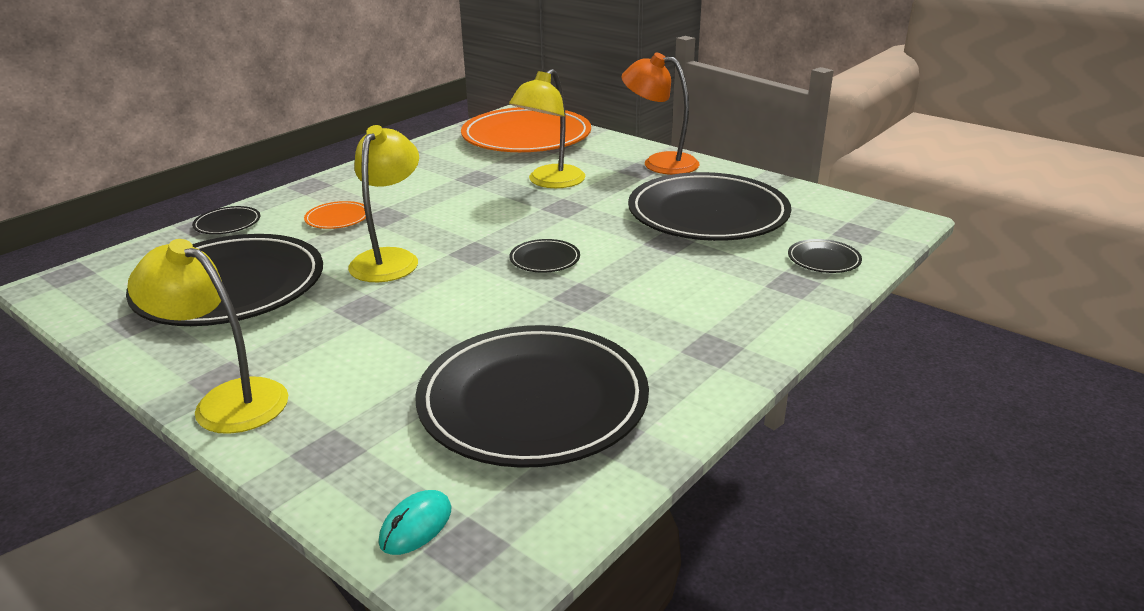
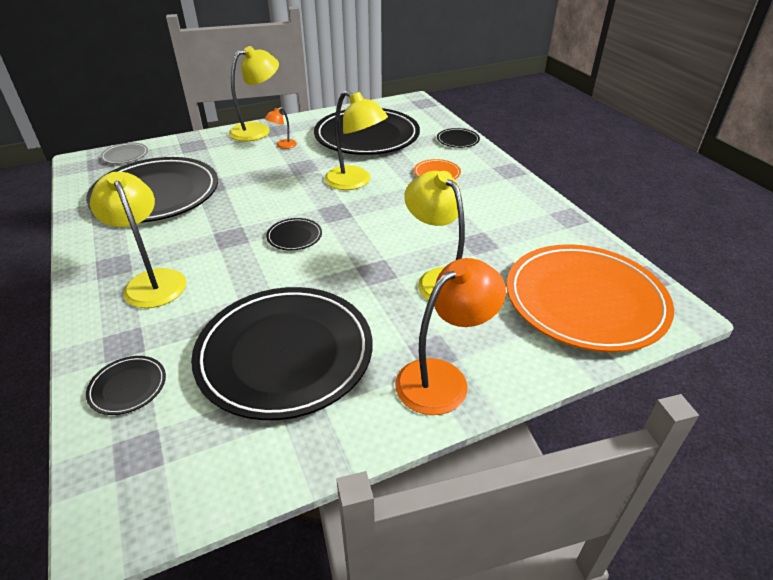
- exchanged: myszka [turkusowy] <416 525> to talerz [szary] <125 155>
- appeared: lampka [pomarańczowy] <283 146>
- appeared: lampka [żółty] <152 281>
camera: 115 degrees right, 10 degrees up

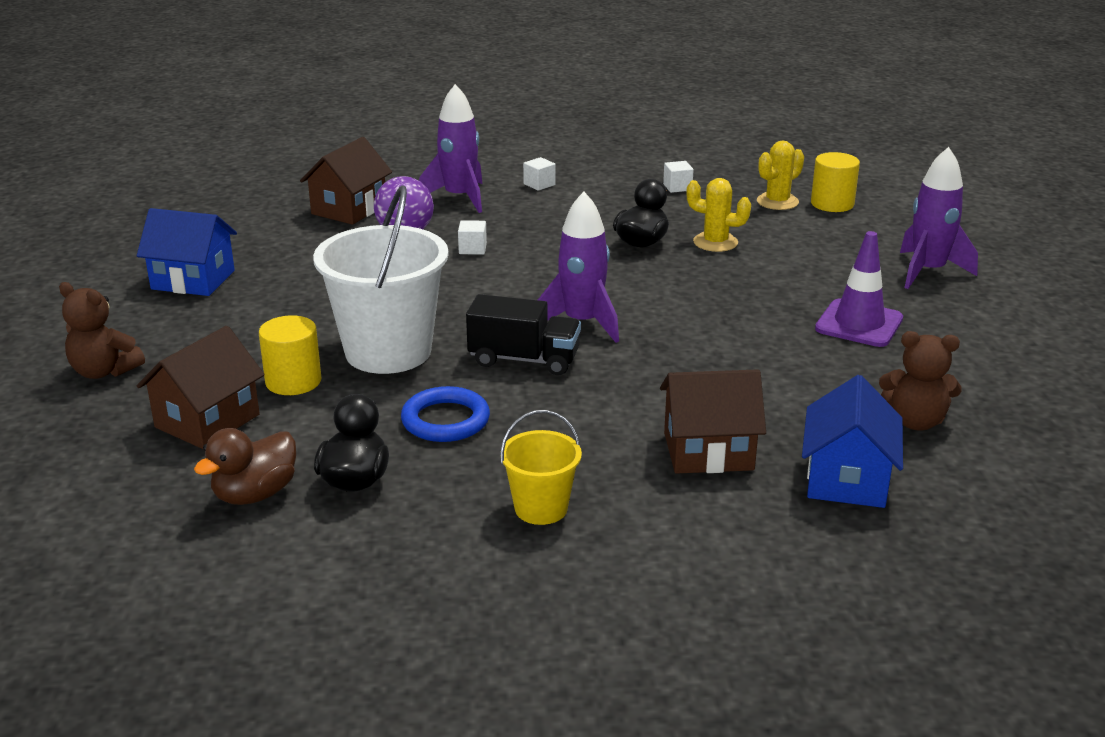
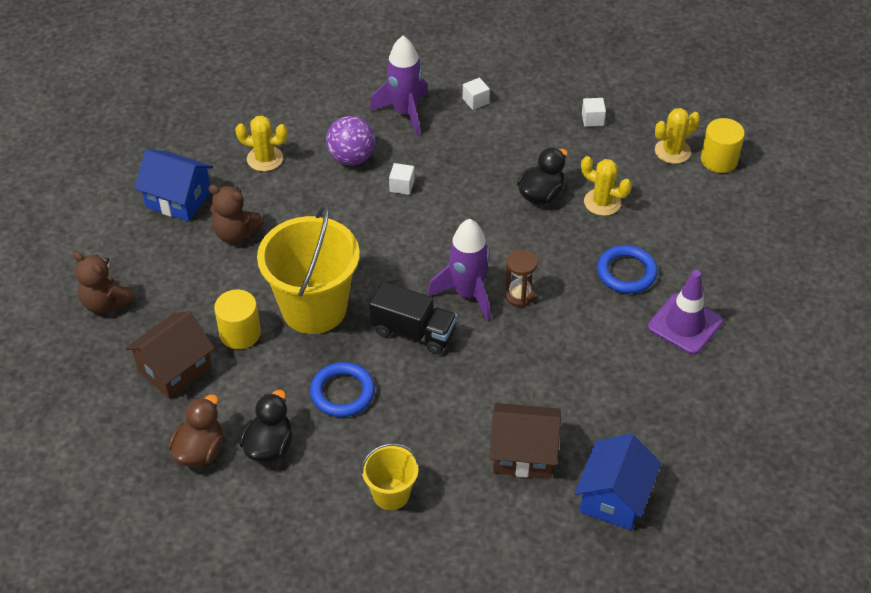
- missing: domek [brązowy] <349 209>
- missing: rakieta [fioletowy] <928 272>
- colour: wiadro [biały] <388 351> to wiadro [żółty] <314 308>
- relocated: miś [brązowy] <915 421> to <236 233>
- spun: kaczka [brązowy] <255 494> = <200 451> 150 degrees clockwise
- appeared: kaktus [żółty] <265 159>
- appeared: pierścień [niebieski] <626 272>
- appeared: klepsydra [brązowy] <519 295>
camera: 10 degrees right, 20 degrees up

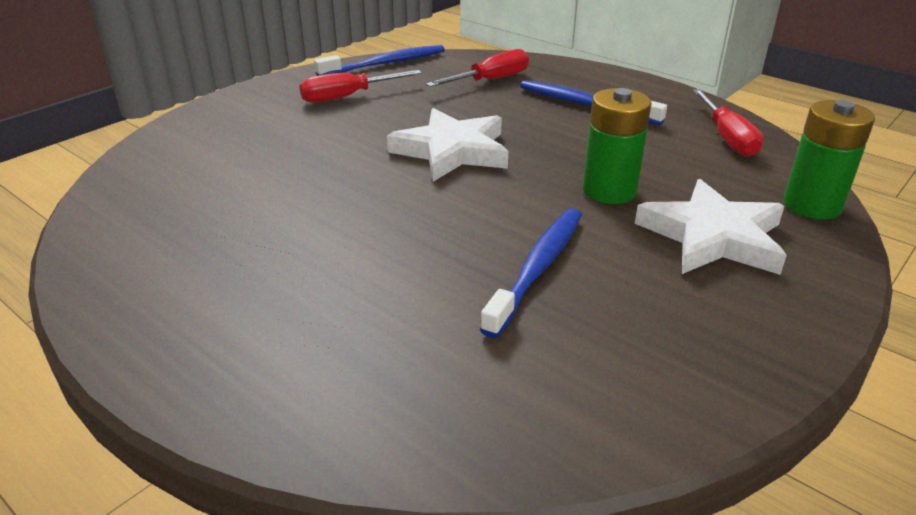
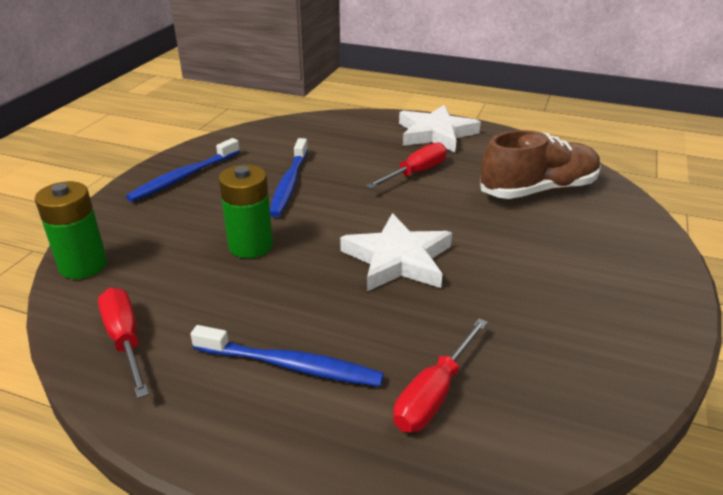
- relocated: szczoteczka do zębów [niebieski] <385 64> to <184 177>
- relocated: śrubokręt [czerwony] <347 97> to <416 173>
- relocated: gwiazda [biały] <712 237> to <436 133>
- appeared: but [brązowy] <538 190>
camera: 160 degrees right, 0 degrees up

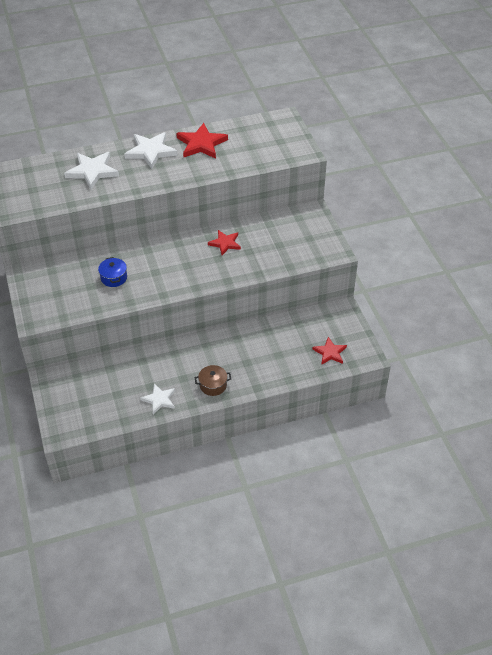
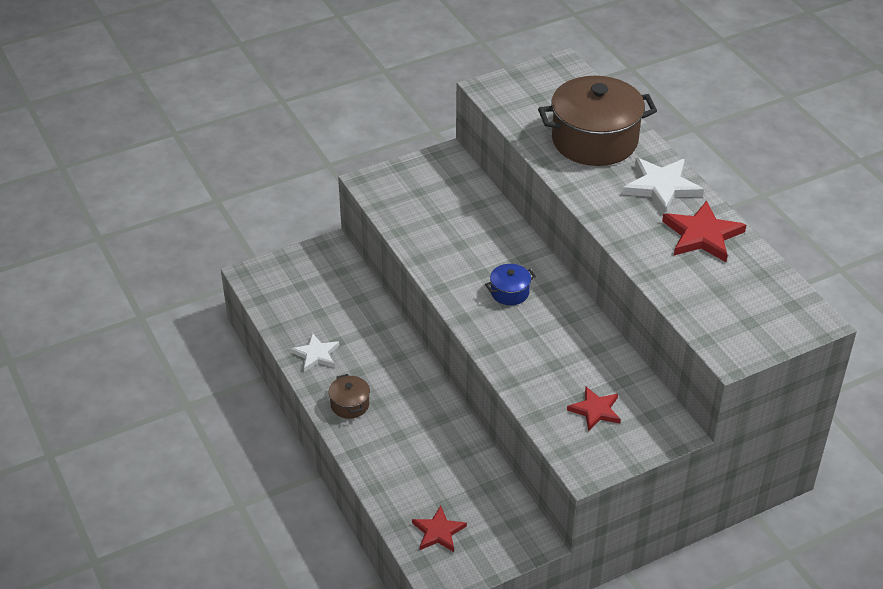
- exchanged: gwiazda [biały] <92 171> to garnek [brązowy] <594 140>
- relocated: gwiazda [czerwony] <225 243> to <595 410>
- relocated: garnek [niebieski] <114 278> to <510 292>
camera: 80 degrees right, 5 degrees down

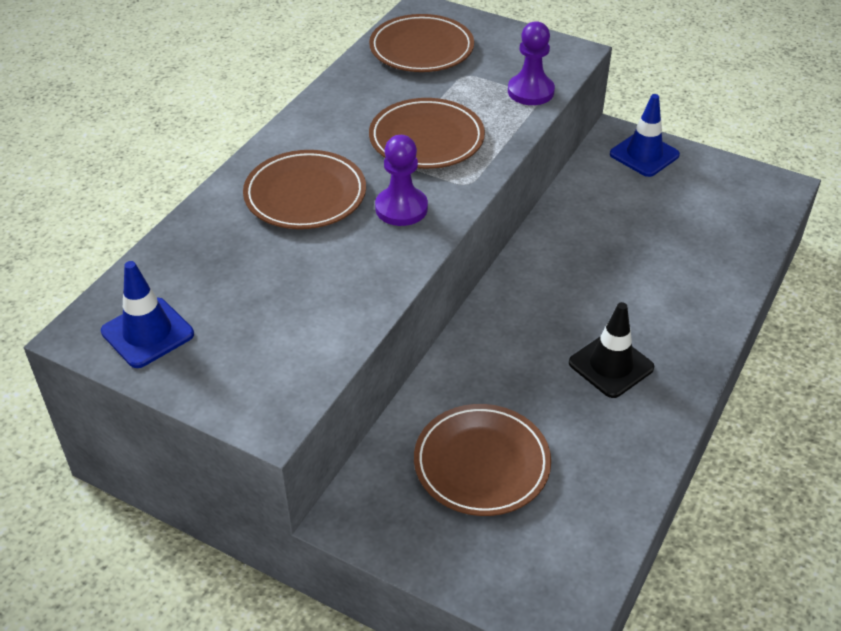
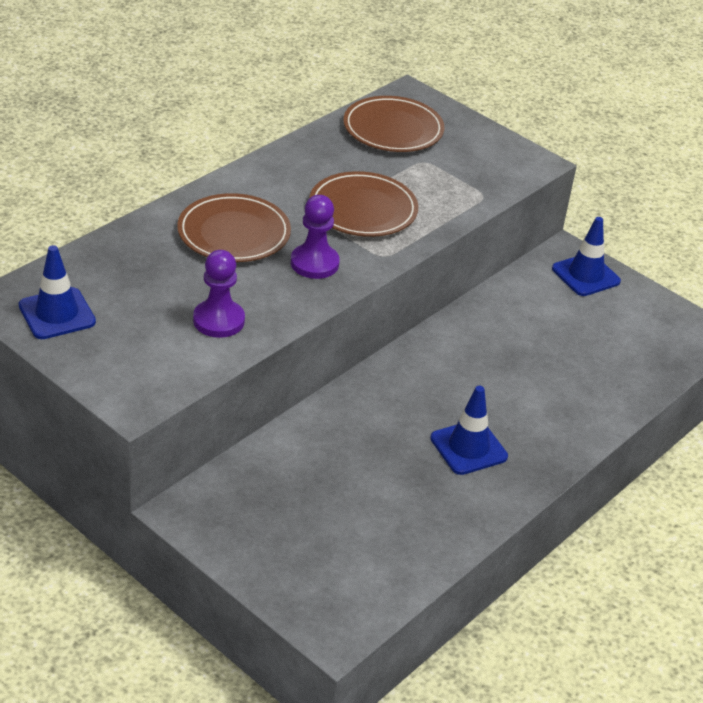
- relocated: pionek [fioletowy] <530 91> to <218 320>
- colour: pachołek [czarny] <611 365> to pachołek [niebieski] <468 447>
- missing: talerz [brązowy] <481 463>
camera: 10 degrees right, 5 degrees down

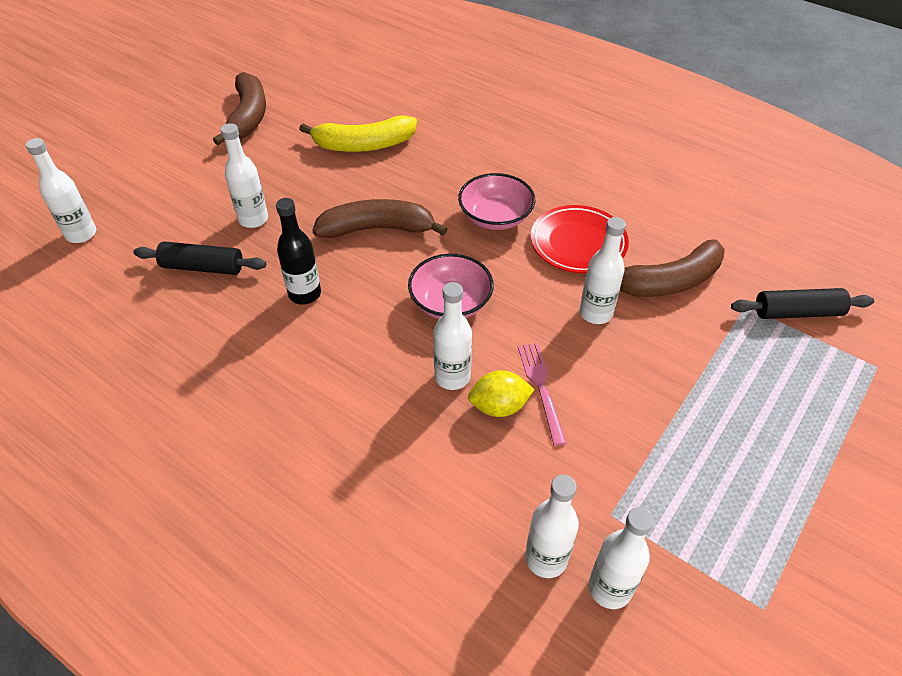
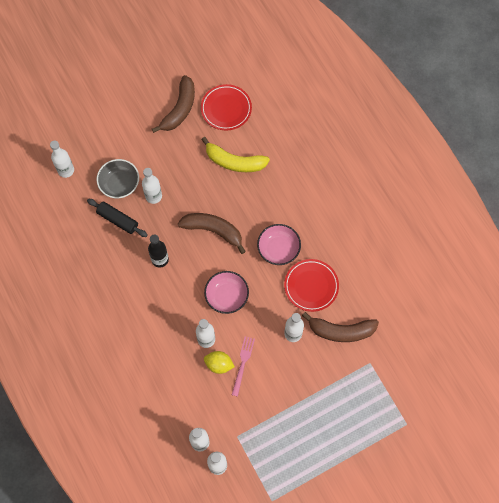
- missing: wałek do ciasta [czarny] <797 312>
- appeared: talerz [czerwony] <226 109>
- appeared: miska [szary] <119 184>
camera: 25 degrees right, 20 degrees up

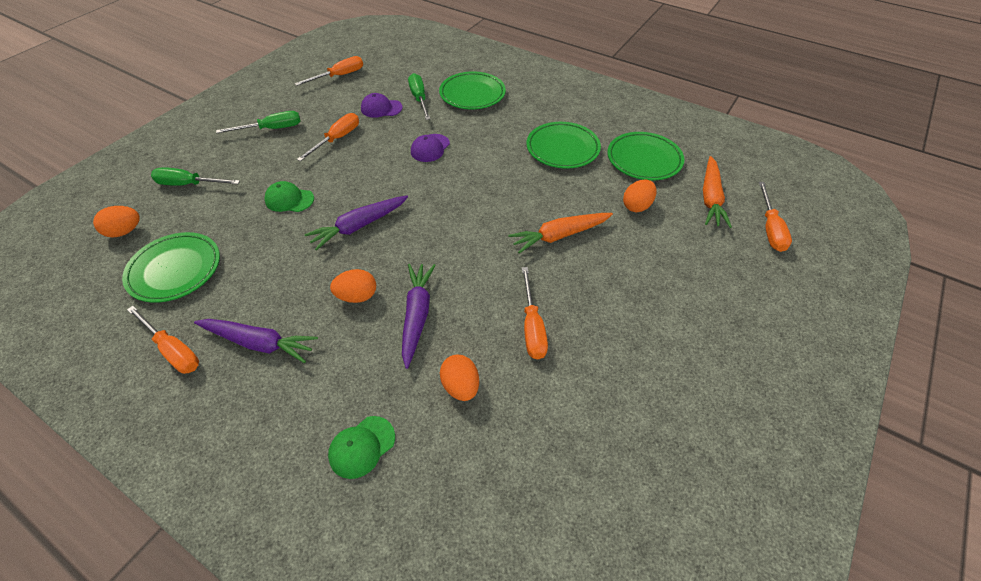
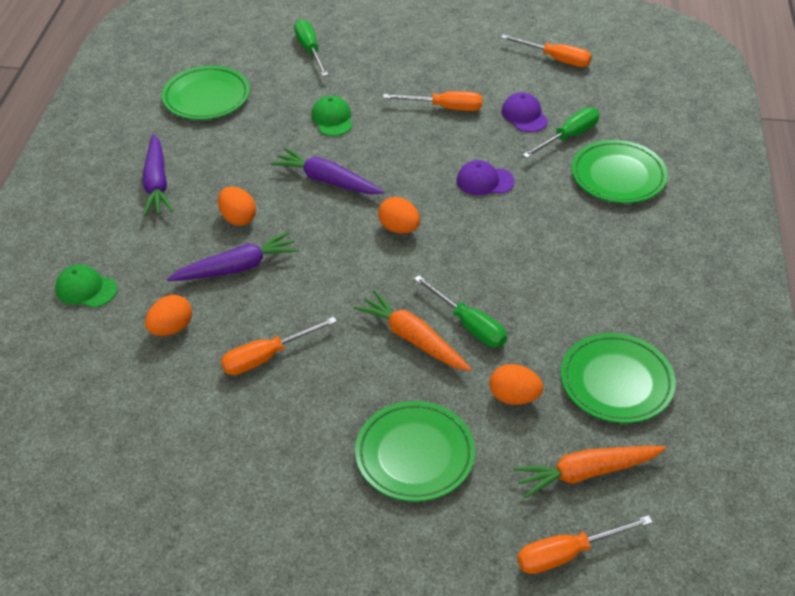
- relocated: śrubokręt [zielony] <272 129> to <469 325>
- relocated: talerz [zielony] <562 148> to <415 454>
- relocated: jajko [pomarańczowy] <125 231> to <399 228>
- missing: śrubokręt [pomarańczowy] <173 350>
camera: 65 degrees right, 5 degrees down

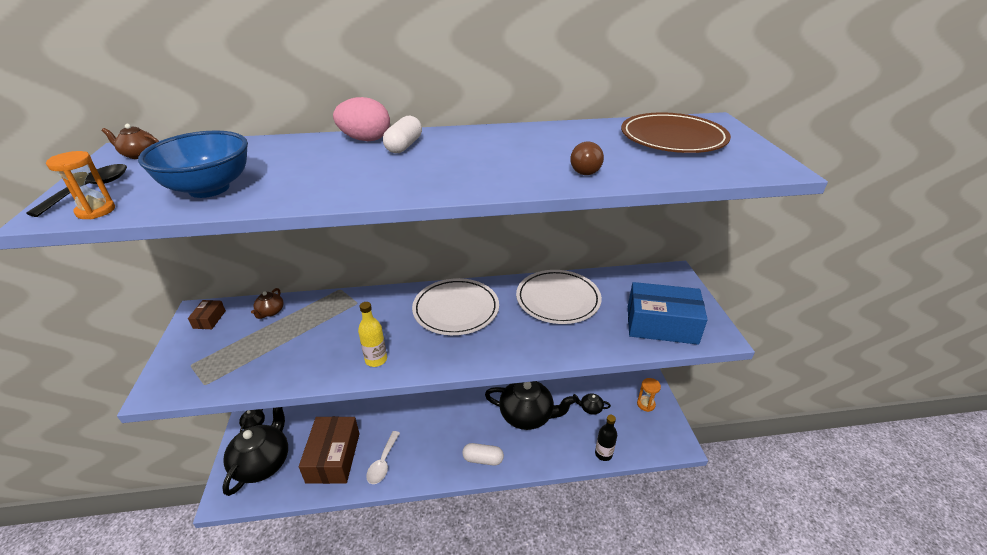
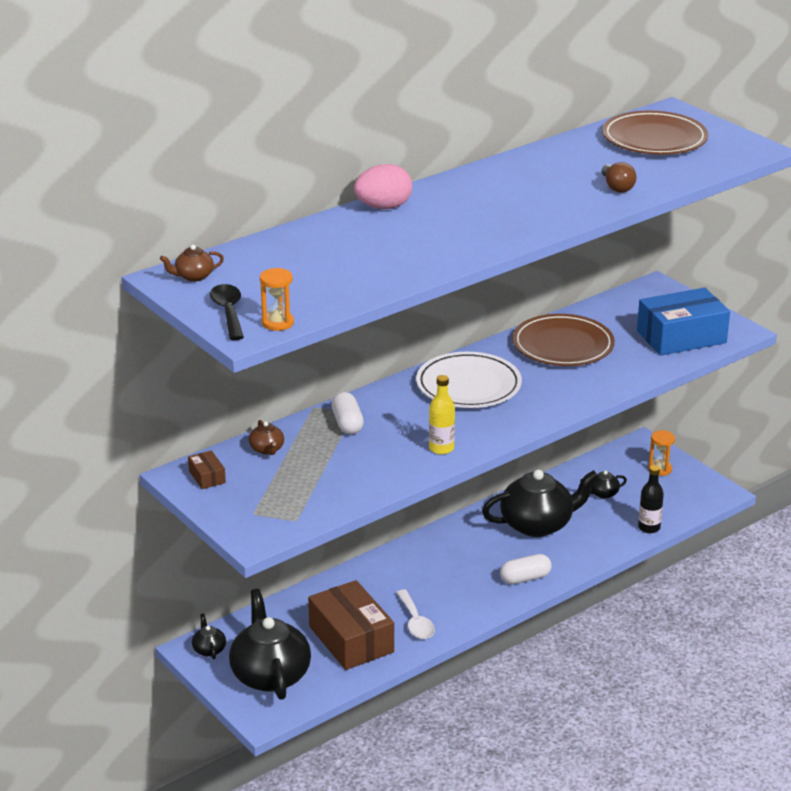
- relocated: kapsułka [biały] <404 146> to <347 423>
- missing: miska [niebieski] <209 189>
- colour: talerz [biały] <558 299> to talerz [brązowy] <563 345>
camera: 30 degrees left, 5 degrees down

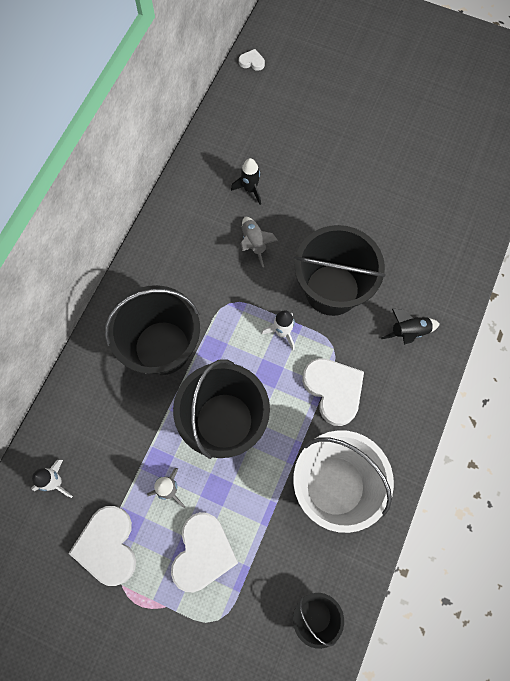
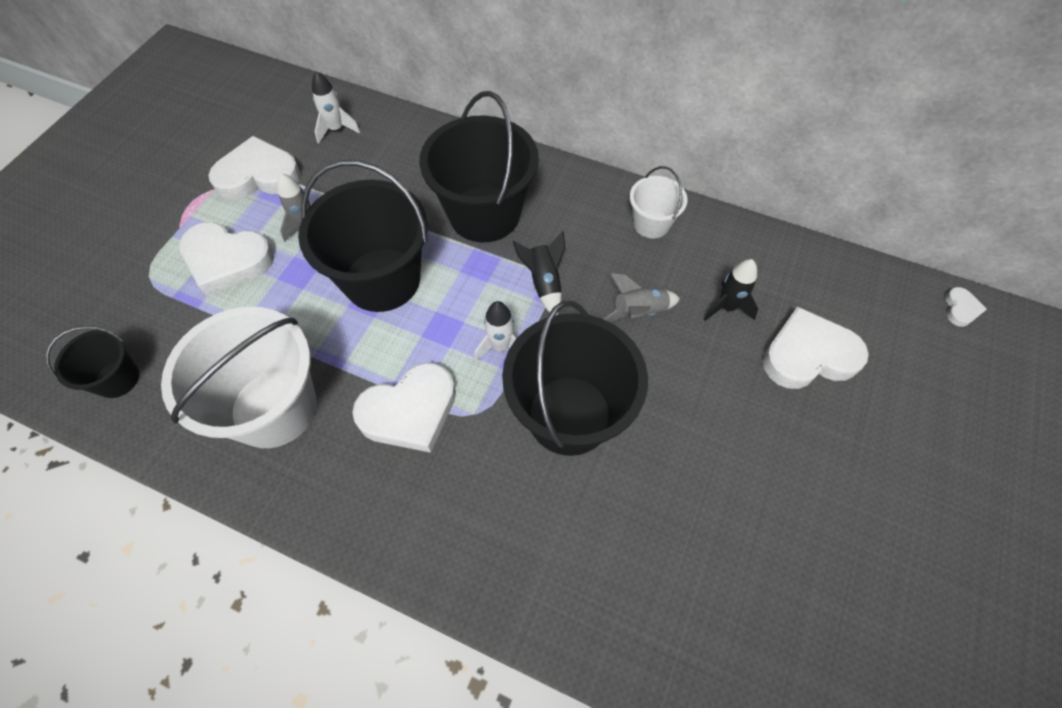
- relocated: rakieta [czarny] <409 332> to <544 283>
- appeared: wiadro [biały] <651 224>
- appeared: serce [biały] <808 355>
camera: 90 degrees right, 10 degrees down

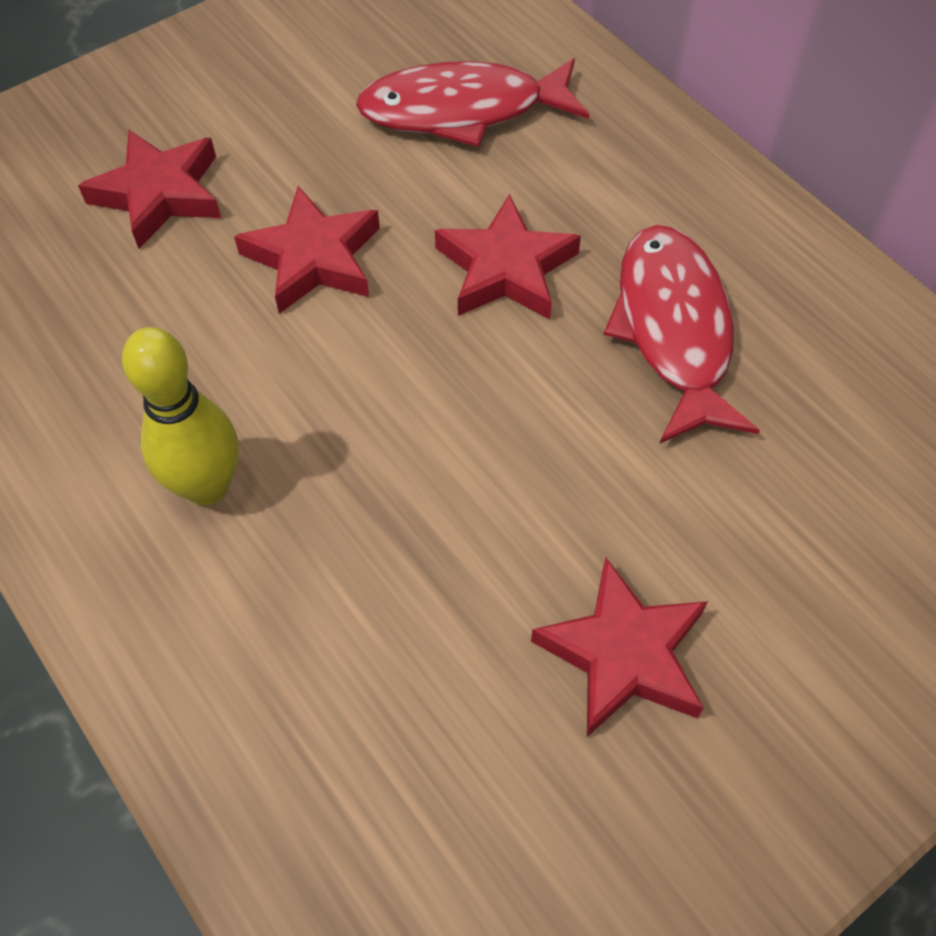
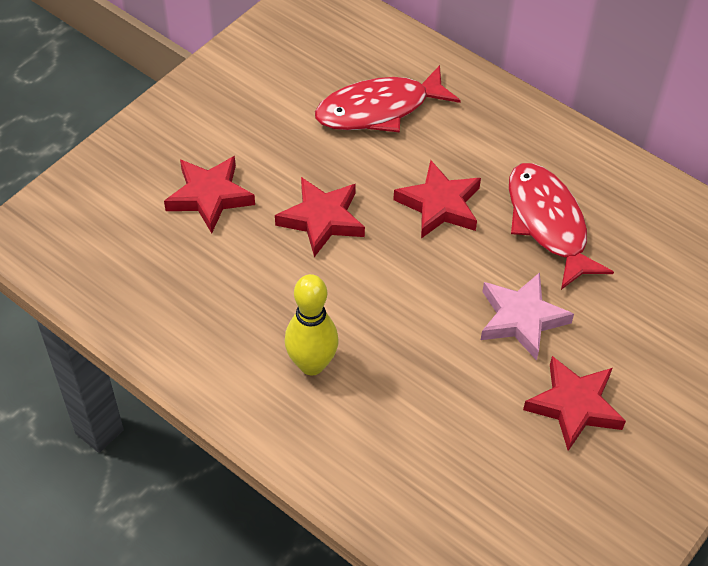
- appeared: gwiazda [różowy] <521 319>
camera: 15 degrees left, 5 degrees down

